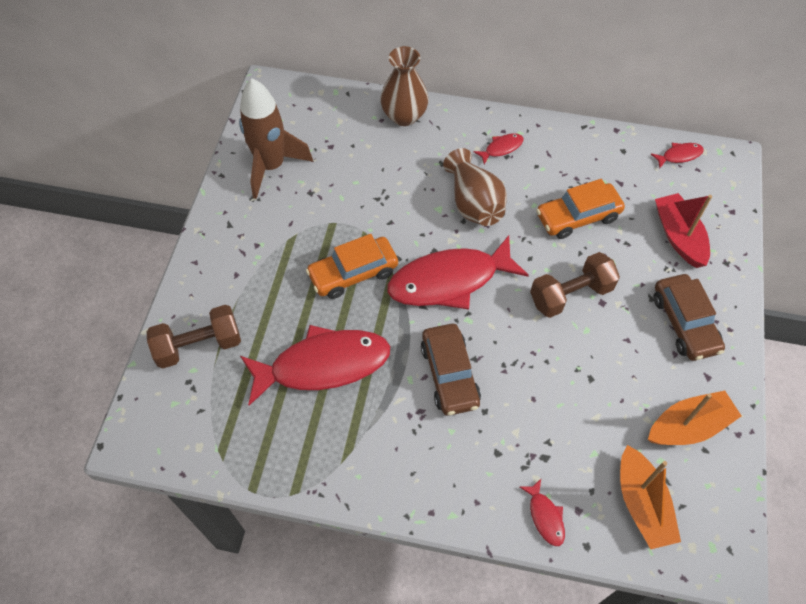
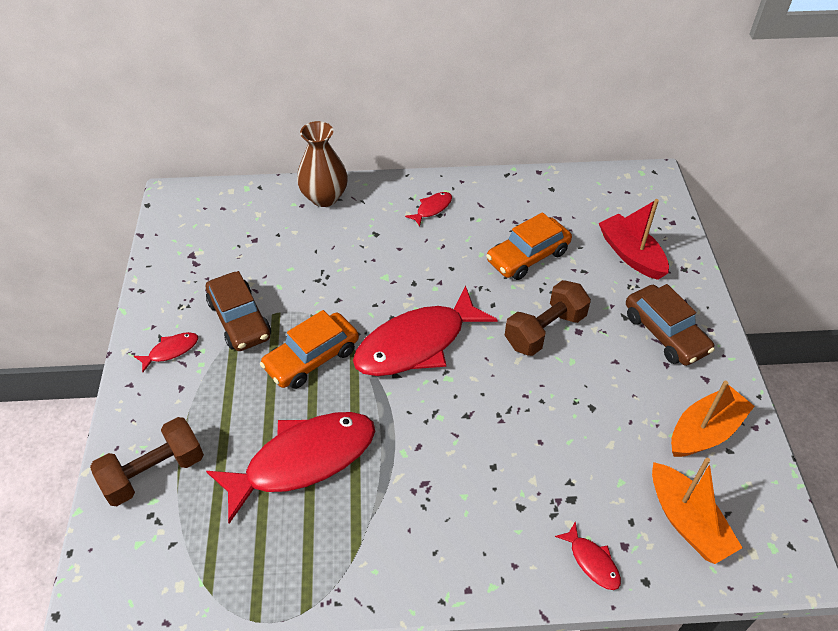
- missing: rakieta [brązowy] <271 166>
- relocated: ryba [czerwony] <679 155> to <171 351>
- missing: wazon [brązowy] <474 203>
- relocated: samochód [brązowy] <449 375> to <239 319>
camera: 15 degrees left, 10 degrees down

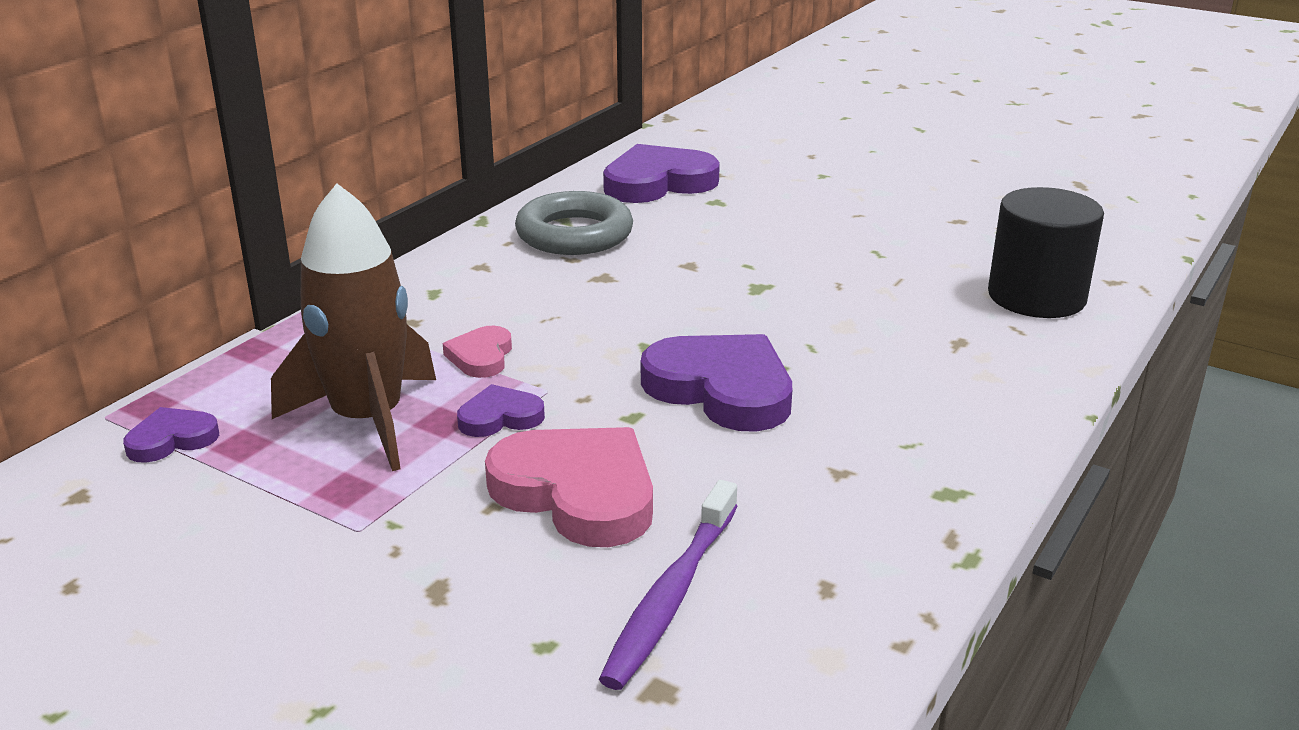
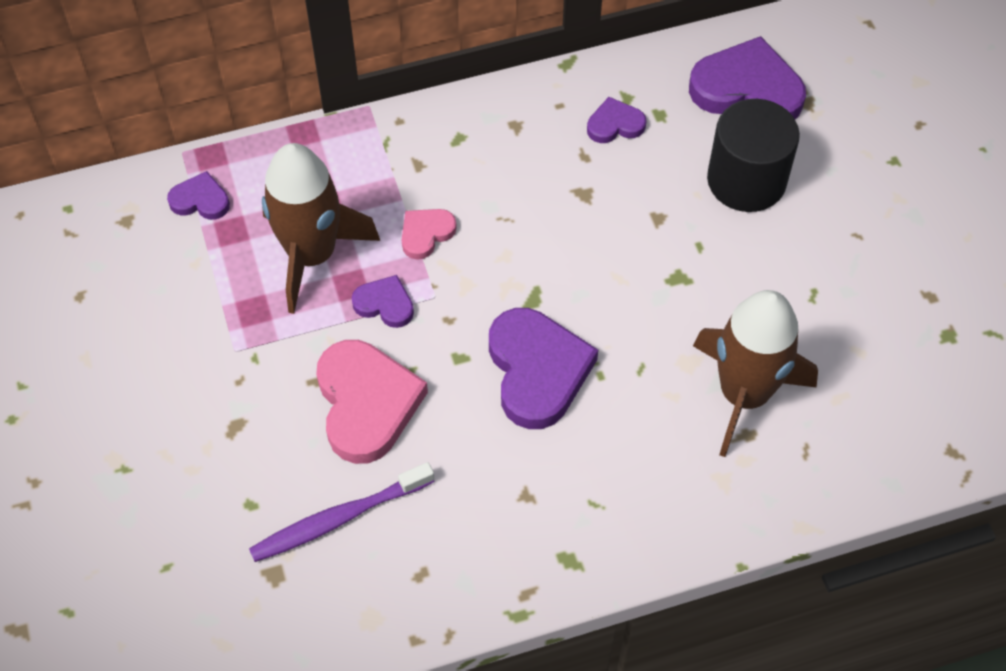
- relocated: walec [czarny] <1036 297> to <746 180>
- exchanged: pierścień [szary] <574 234> to serce [fioletowy] <615 124>
- appeared: rakieta [brązowy] <744 394>
camera: 40 degrees right, 30 degrees up

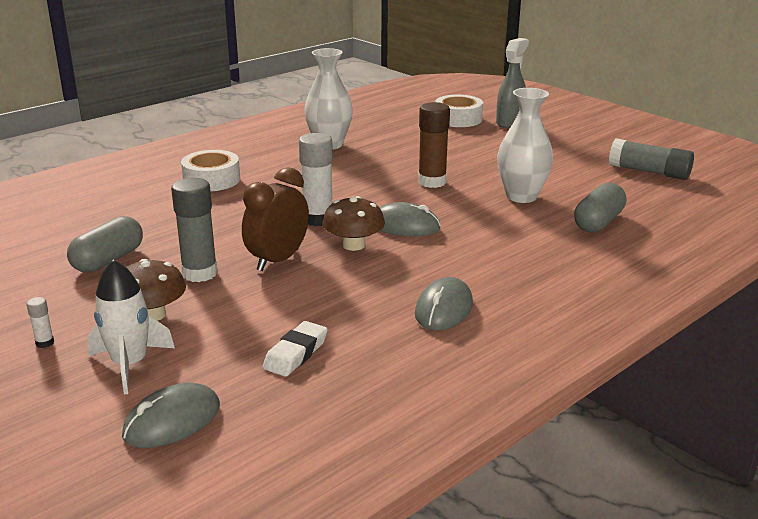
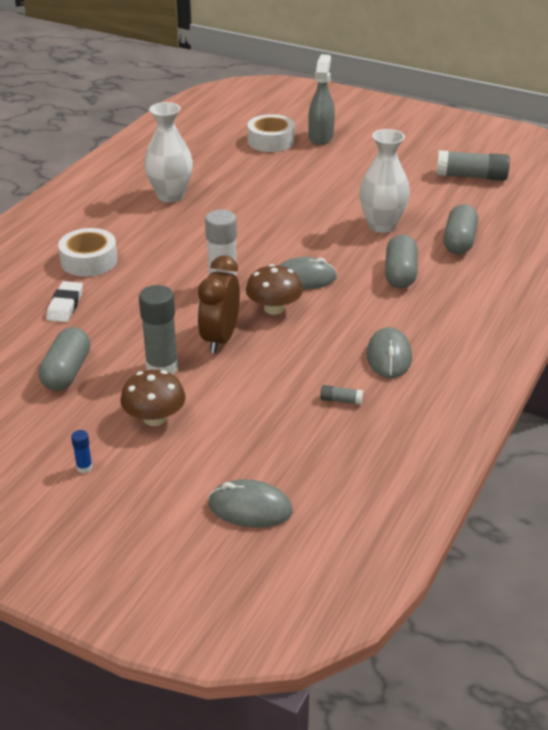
- missing: klej w sztyfcie [brązowy] <432 182>
- missing: rakieta [biały] <129 364>
- colour: klej w sztyfcie [biały] <45 343> to klej w sztyfcie [niebieski] <84 467>
- relocated: gumka do mazania [biały] <296 354> to <65 305>
- spun: myszka [szary] <172 421> = <250 508> 75 degrees clockwise
- appeared: kapsułka [szary] <400 274>
- appeared: klej w sztyfcie [szary] <341 400>
camera: 20 degrees left, 10 degrees up

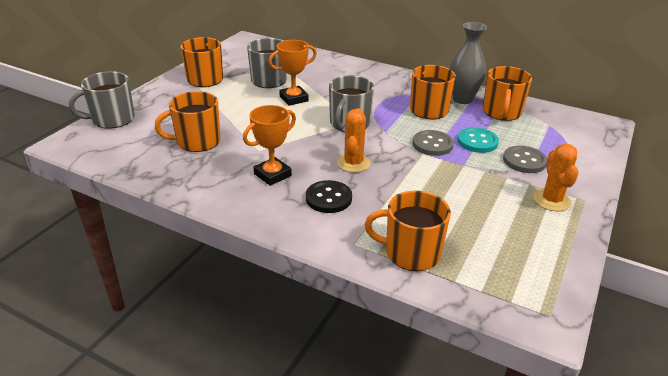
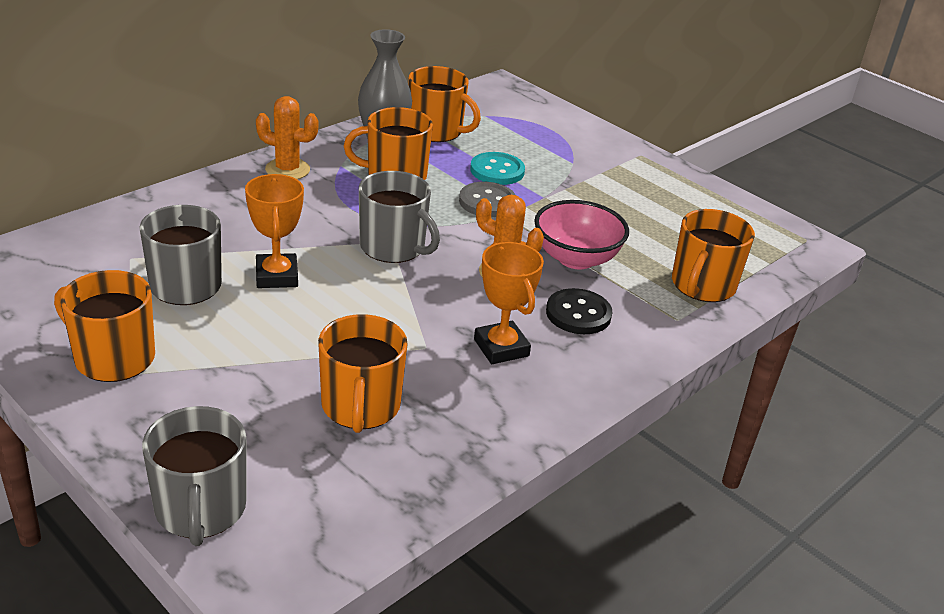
- relocated: kaktus [pomarańczowy] <551 200> to <287 170>
- missing: guzik [szary] <524 161>
- appeared: miska [różowy] <576 258>
camera: 75 degrees left, 0 degrees up

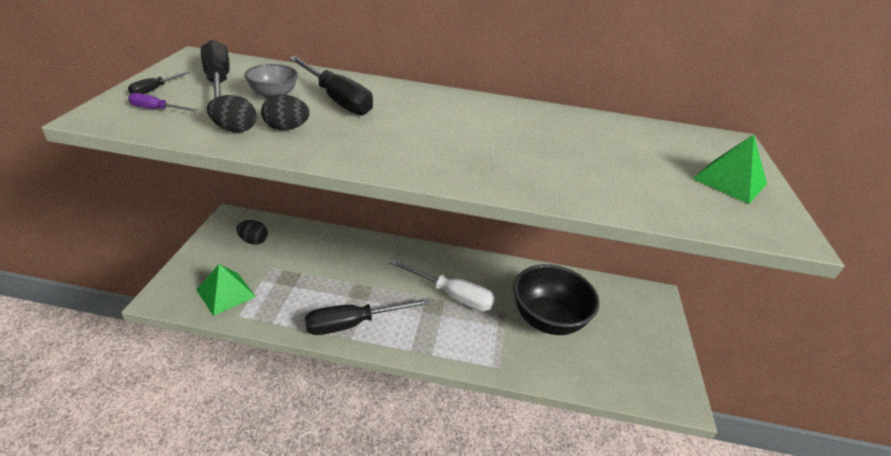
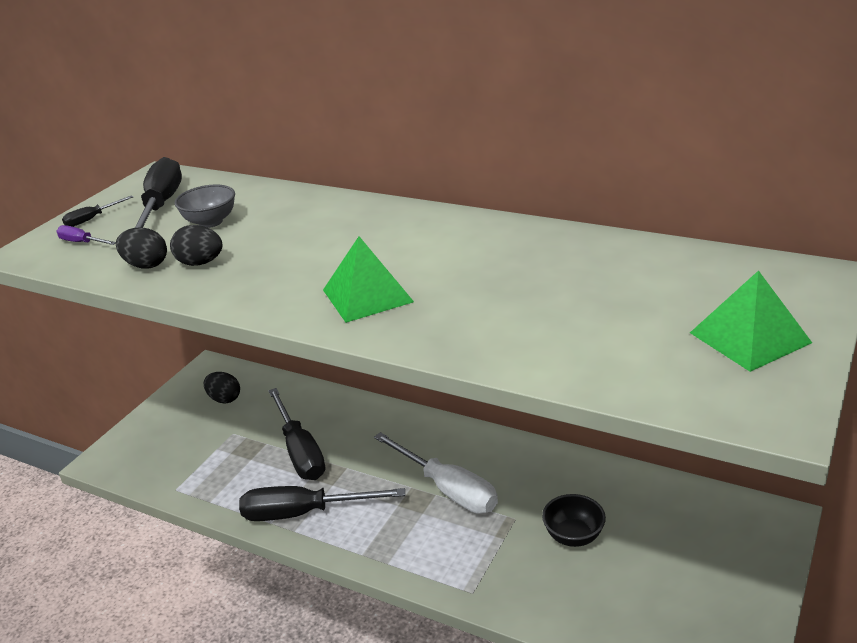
- relocated: śrubokręt [czarny] <337 99> to <300 451>
- relocated: piramida [zielony] <226 293> to <367 295>
- size: miska [czarny] <547 320> = <573 536> x0.50
camera: 25 degrees right, 5 degrees down

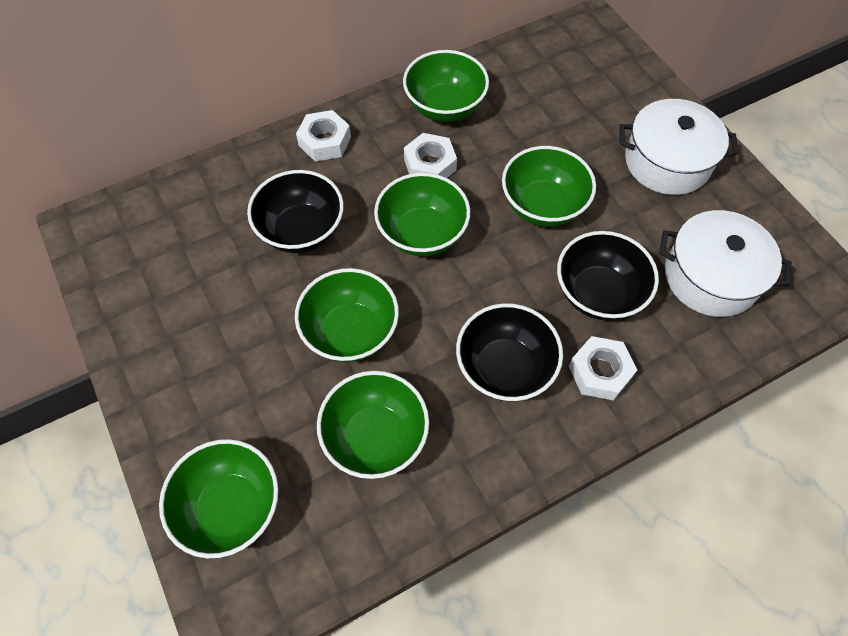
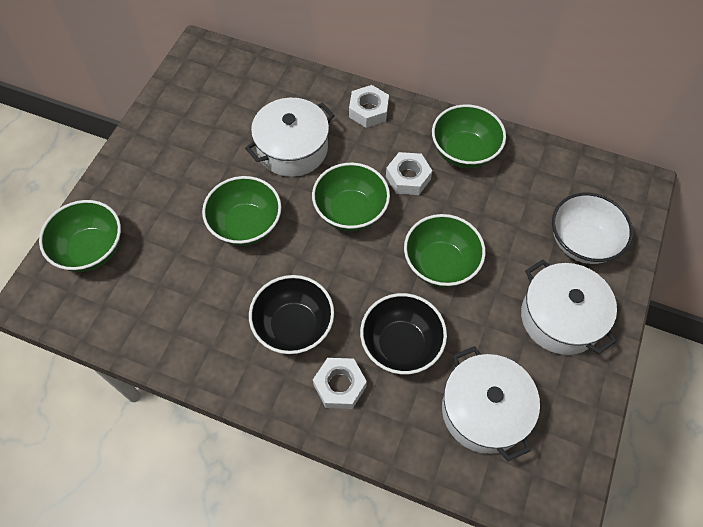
- exchanged: miska [czarny] <301 230> to garnek [biały] <292 148>
- missing: miska [zielony] <375 437>
- appeared: miska [biały] <582 242>
camera: 50 degrees right, 0 degrees up

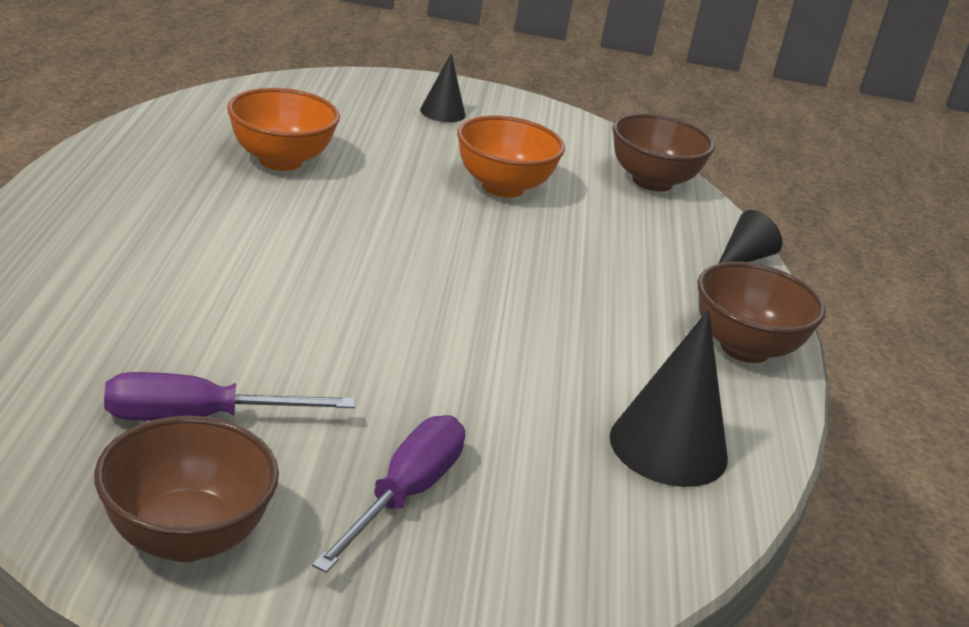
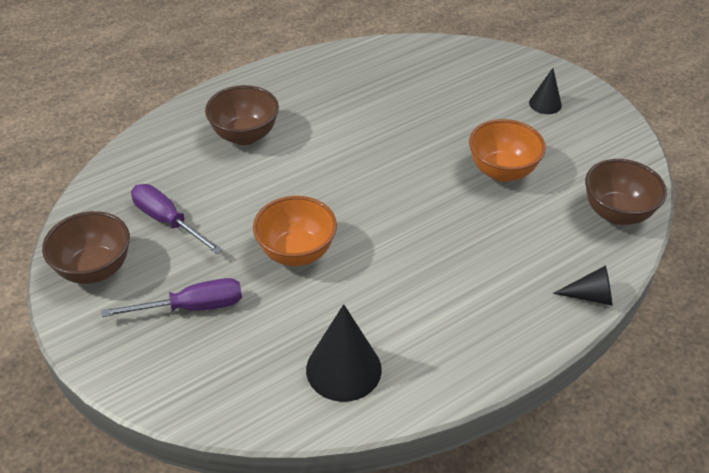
- relocated: miska [pomarańczowy] <280 160> to <296 253>
- relocated: miska [brązowy] <744 348> to <245 135>
camera: 55 degrees right, 15 degrees up

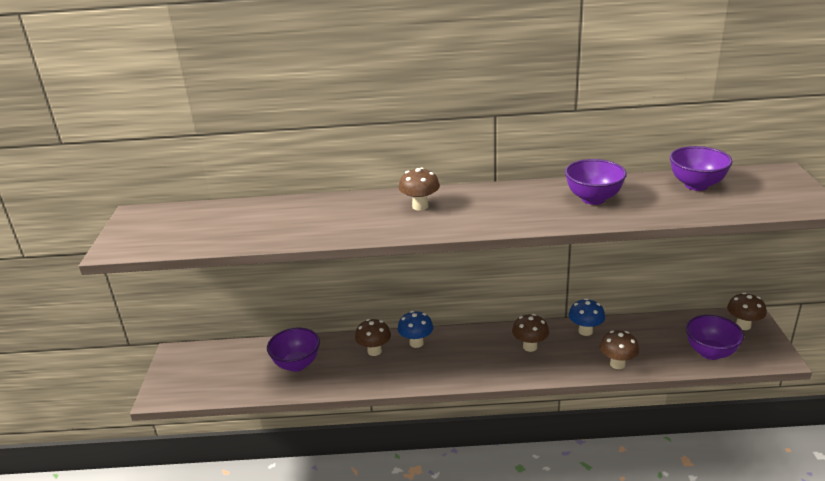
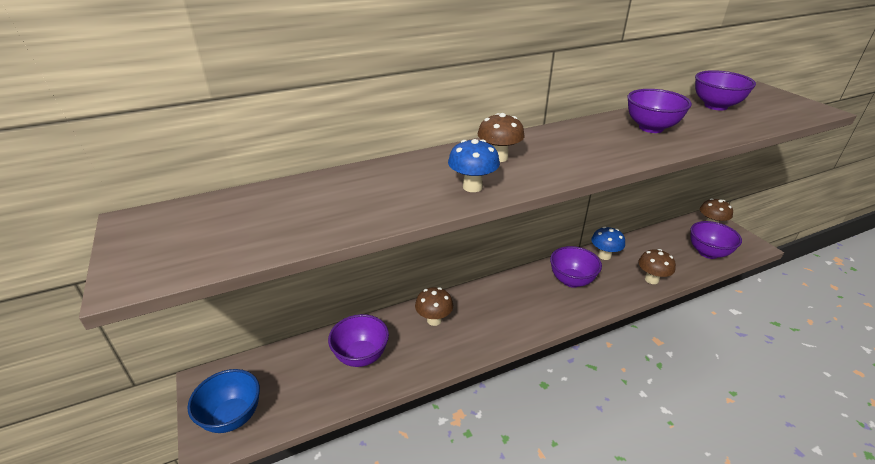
- relocated: grzyb [niebieski] <416 343> to <472 187>
- exchanged: grzyb [brązowy] <530 347> to miska [fioletowy] <571 280>
- appeared: miska [niebieski] <232 417>
camera: 25 degrees left, 5 degrees up

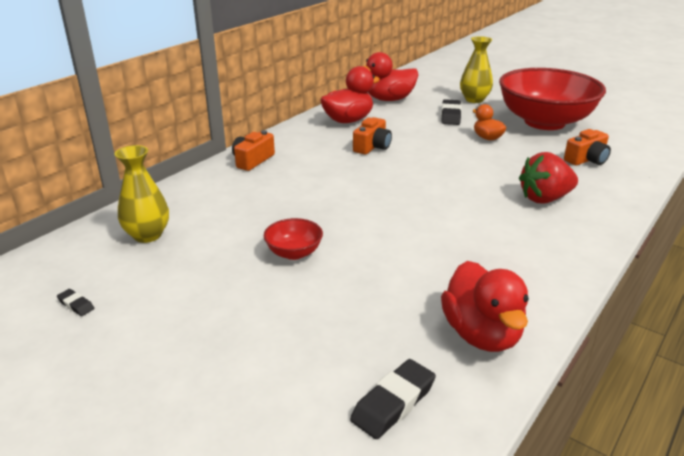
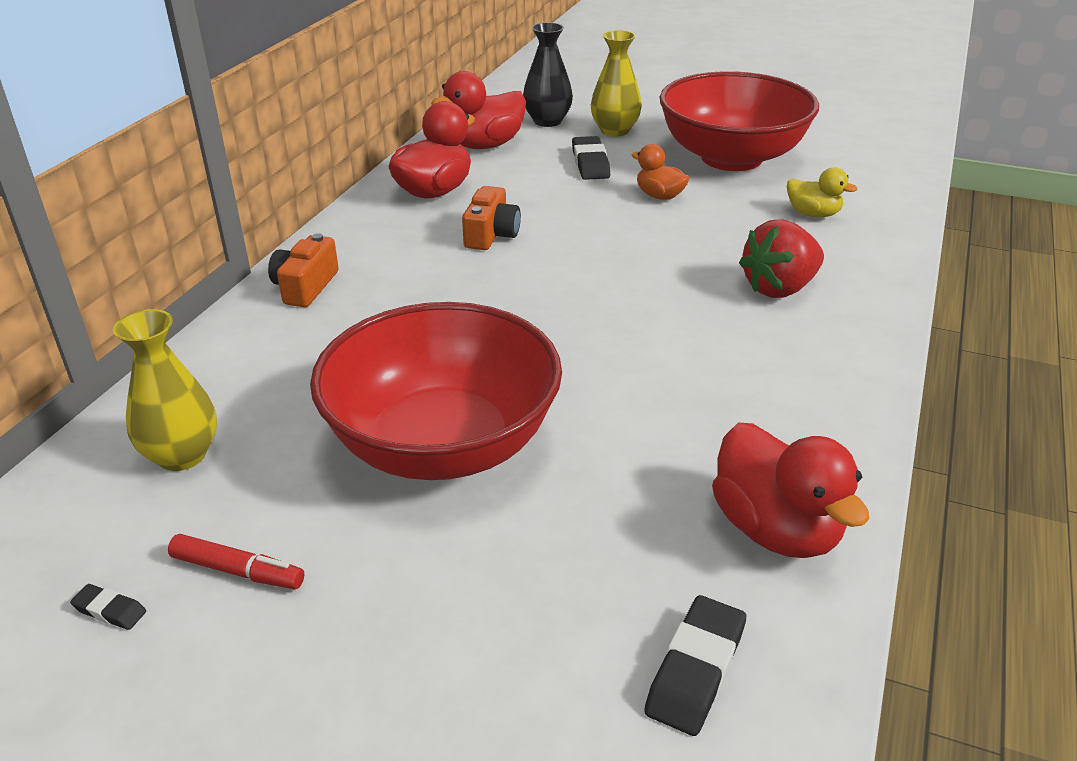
- exchanged: aparat fotograficzny [pomarańczowy] <587 159> to kaczka [żółty] <813 214>
- size: miska [czerwony] <294 253> = <443 444> x2.50
- appeared: wazon [czarny] <547 121>
- appeared: flamaster [czerwony] <238 571>
camera: 15 degrees left, 5 degrees up

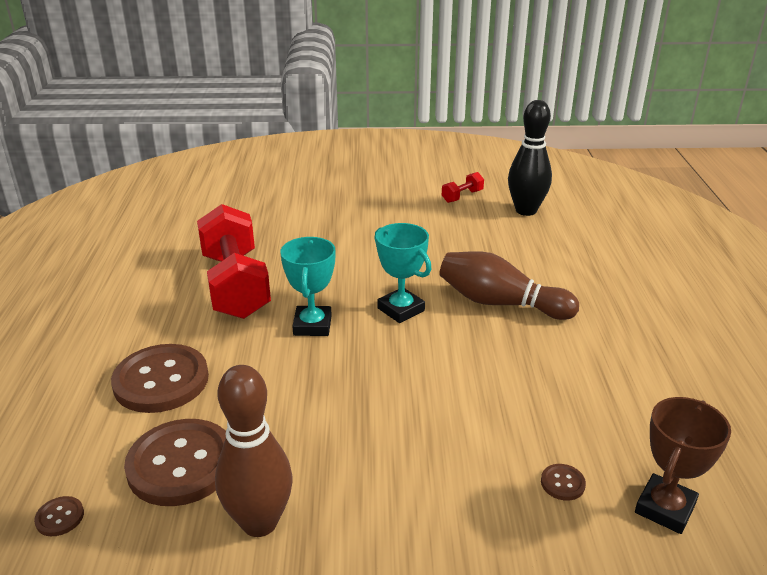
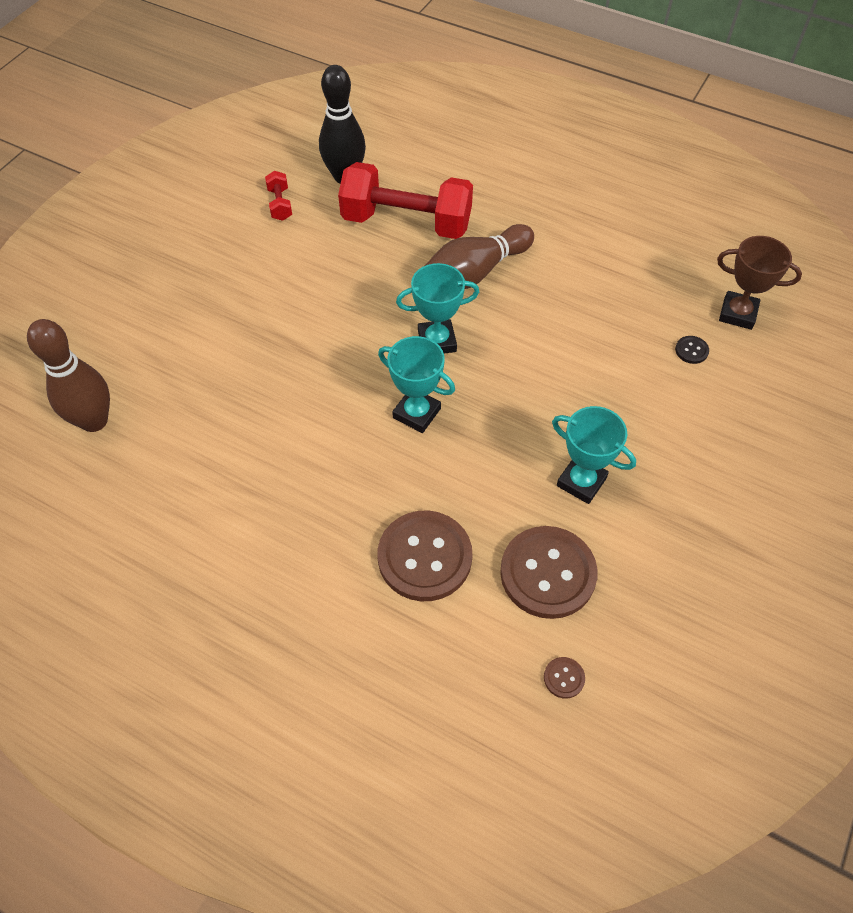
- relocated: hantel [czerwony] <235 285> to <406 222>
- relocated: kręgiel [brązowy] <259 522> to <94 421>
- spun: puchar [brązowy] <665 508> = <737 313> 45 degrees counterclockwise
- colour: guzik [brązowy] <562 483> to guzik [czarny] <691 350>
- appeared: puchar [turkusowy] <581 482>
camera: 60 degrees left, 25 degrees up

